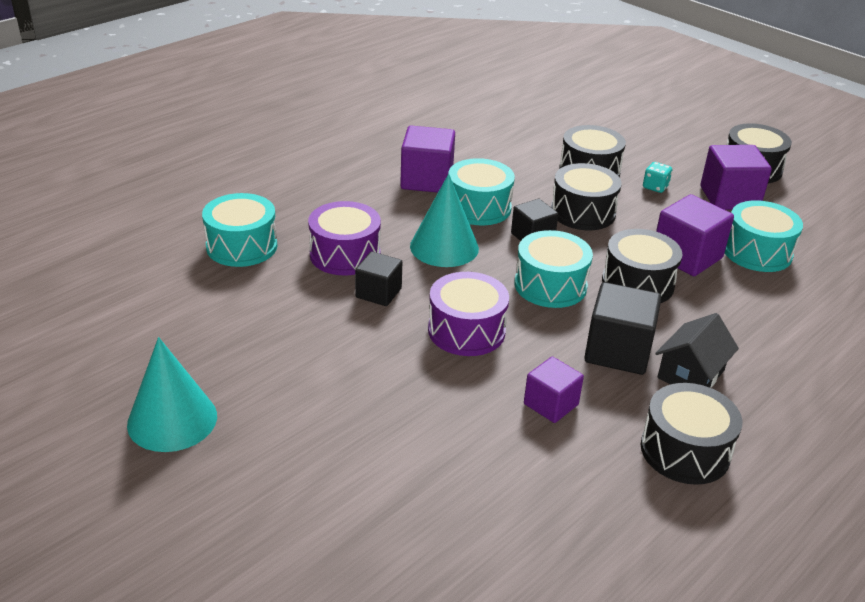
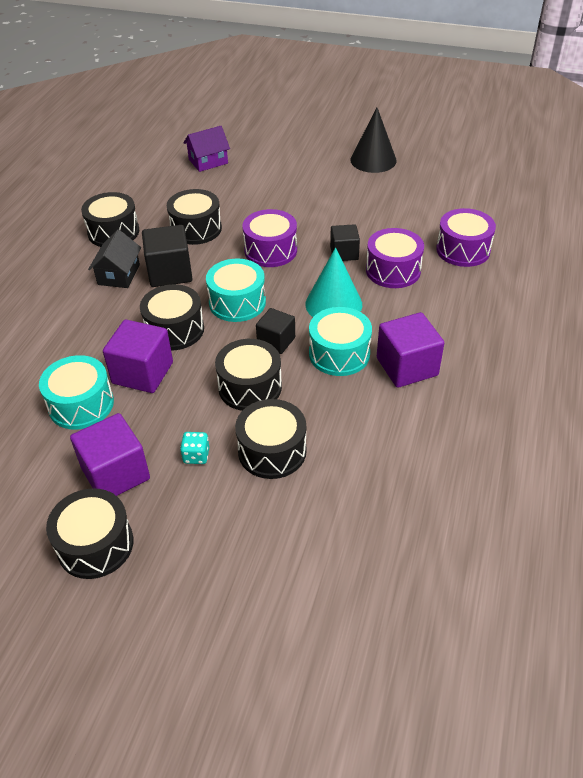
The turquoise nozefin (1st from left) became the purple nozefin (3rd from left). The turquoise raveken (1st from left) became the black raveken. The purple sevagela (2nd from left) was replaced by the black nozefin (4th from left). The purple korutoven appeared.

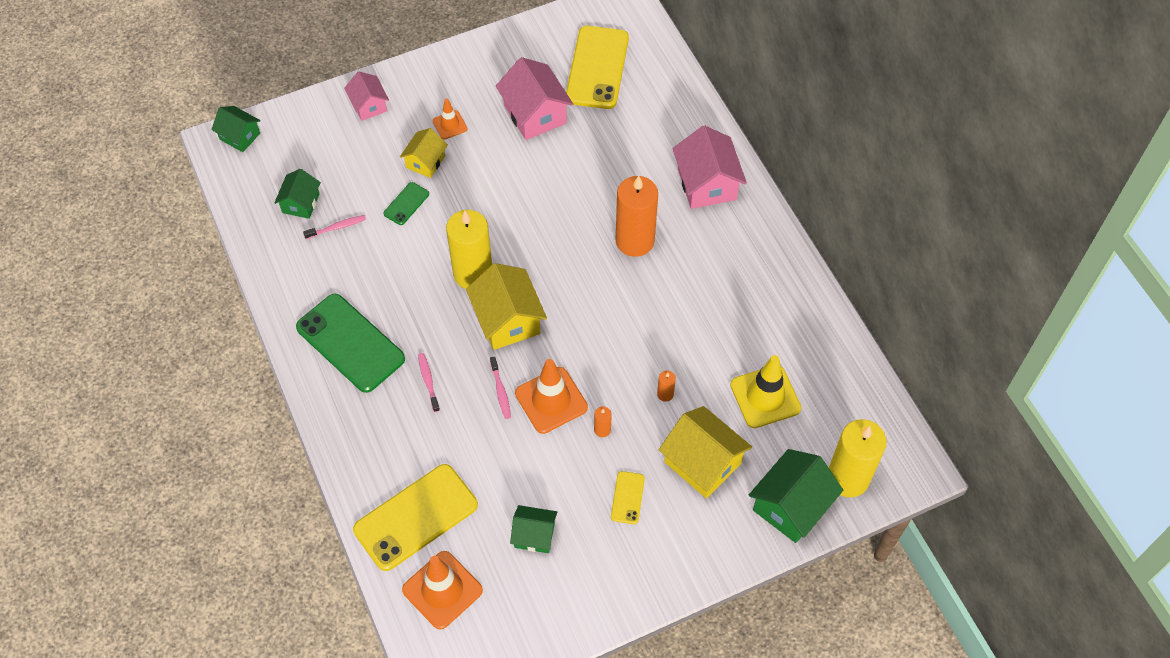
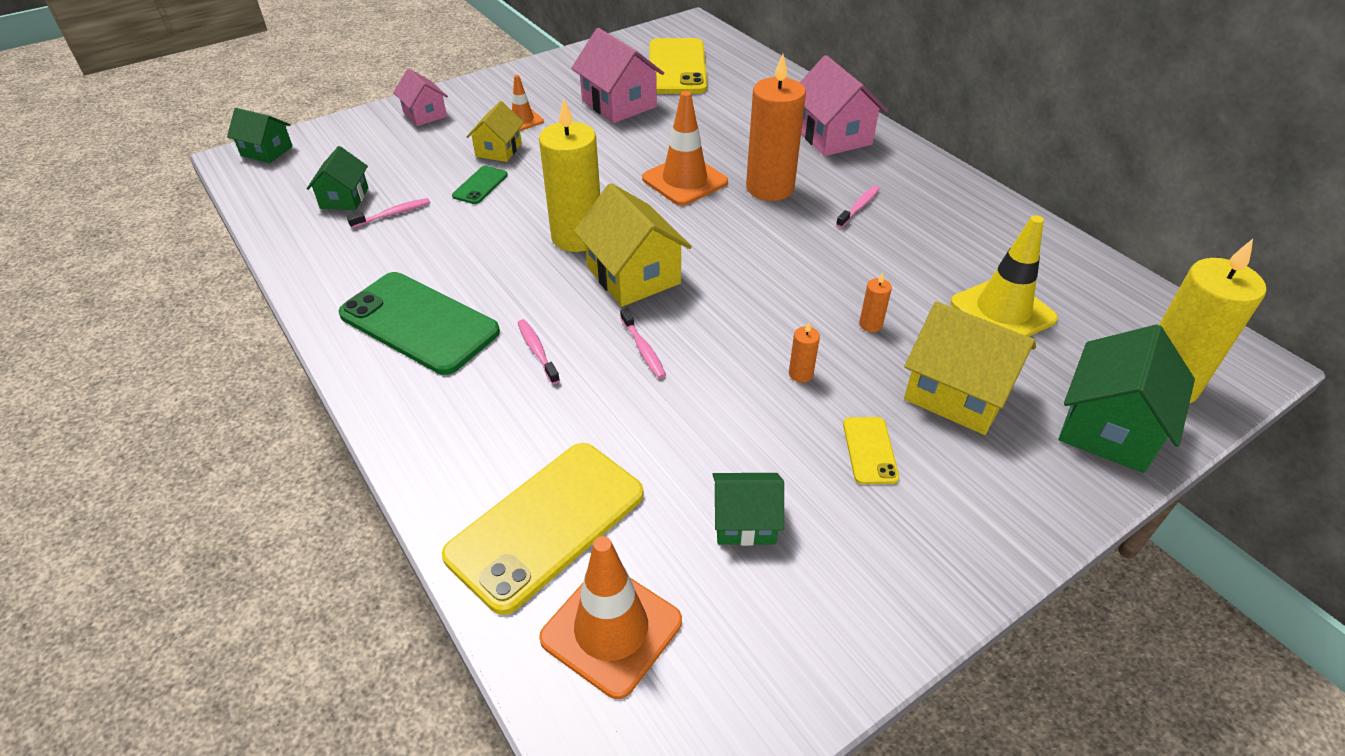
The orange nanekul (3rd from left) moved. The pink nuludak (4th from left) appeared.

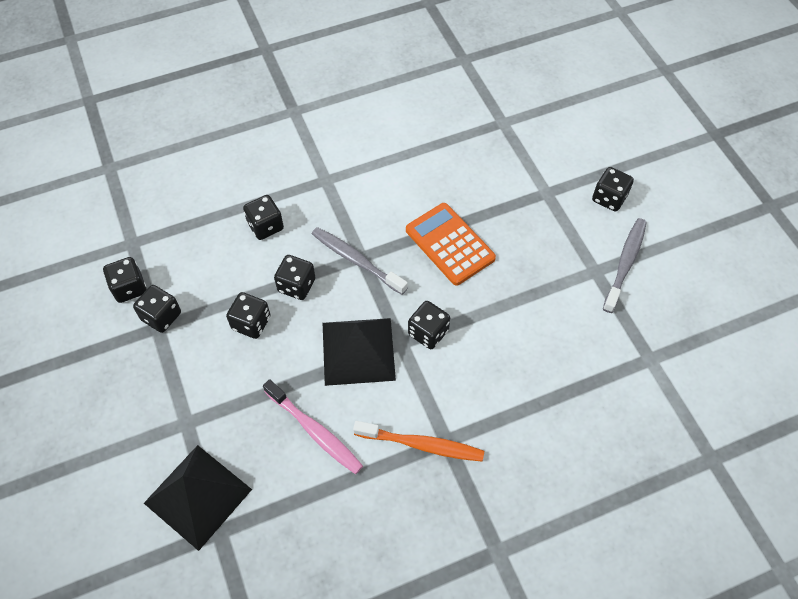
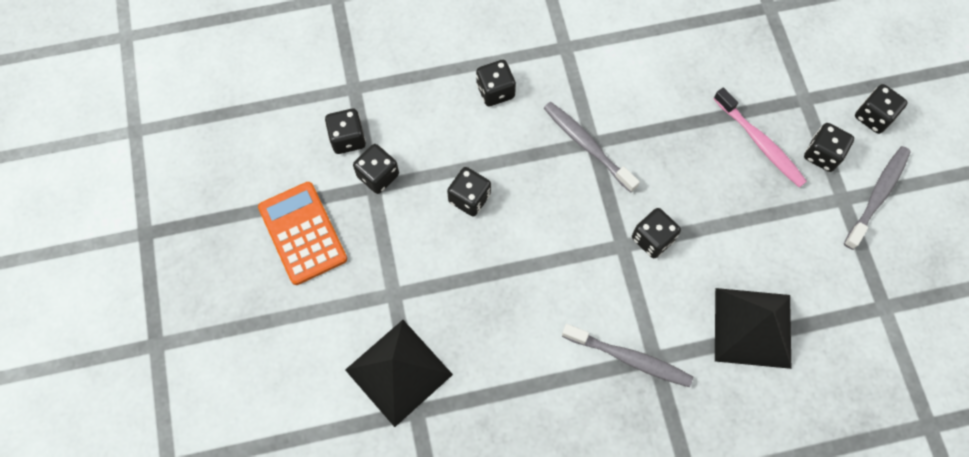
The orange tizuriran moved. The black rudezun (5th from left in the first image) moved. The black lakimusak (2nd from left) moved. The pink nuludak moved. The orange nuludak became the grey nuludak (2nd from left).

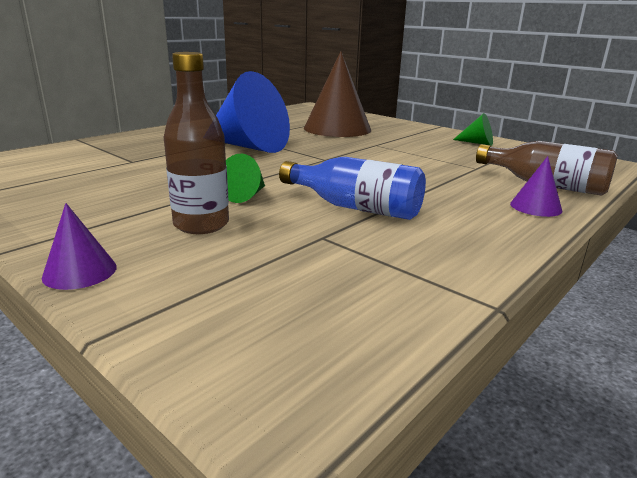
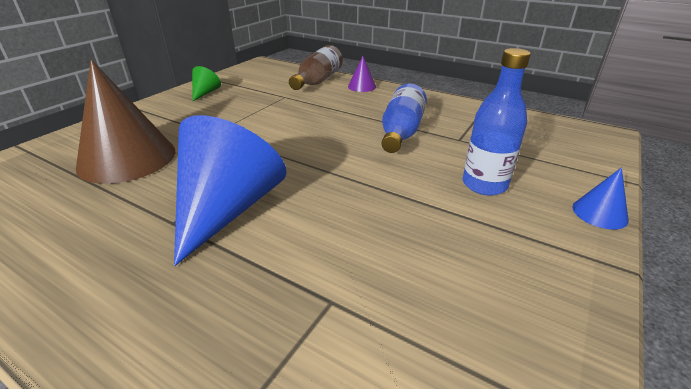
The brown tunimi (1st from left) became the blue tunimi (2nd from left). The green raveken (1st from left) disappeared. The purple raveken (1st from left) became the blue raveken (2nd from left).

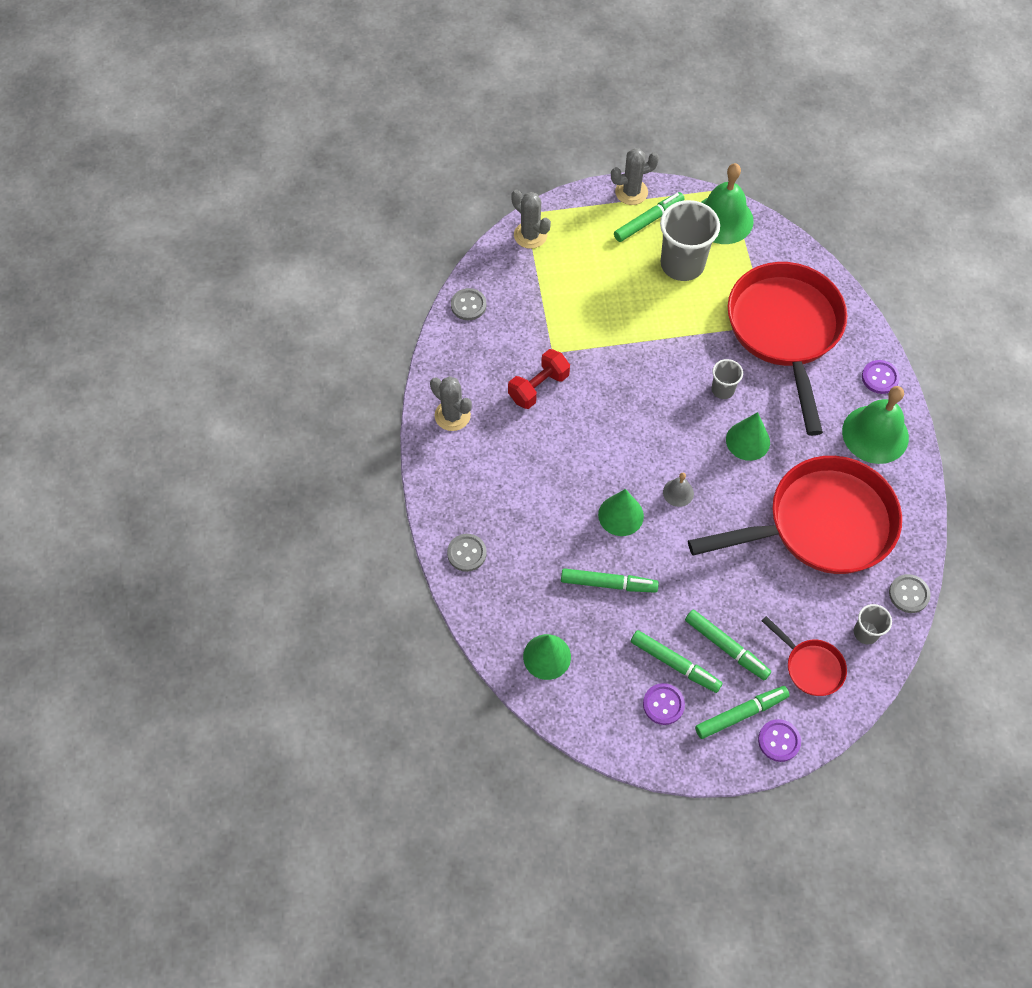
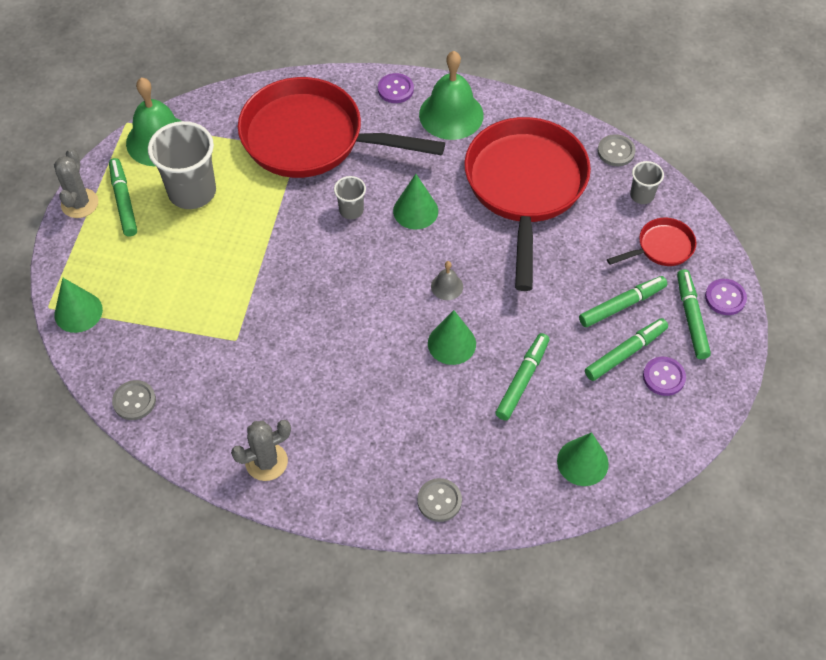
The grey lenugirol (2nd from left) was replaced by the green raveken (1st from left). The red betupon disappeared.

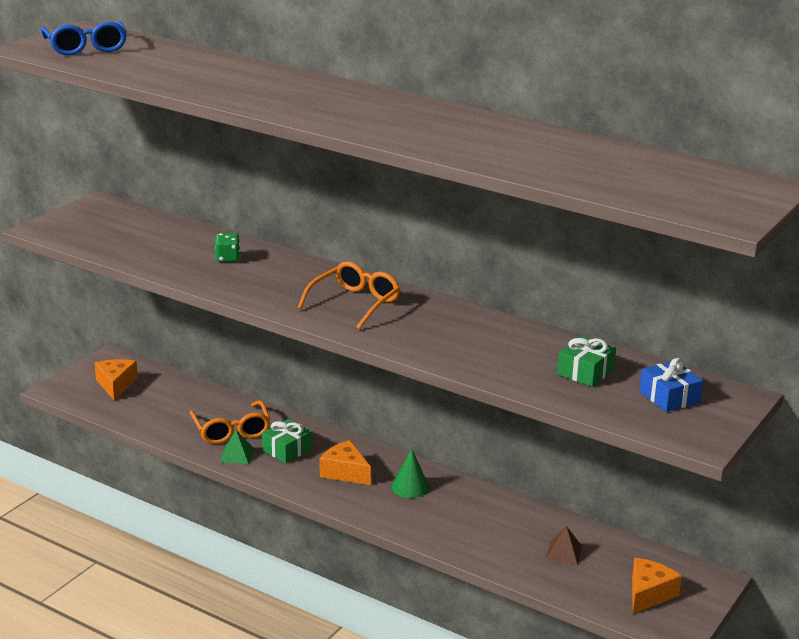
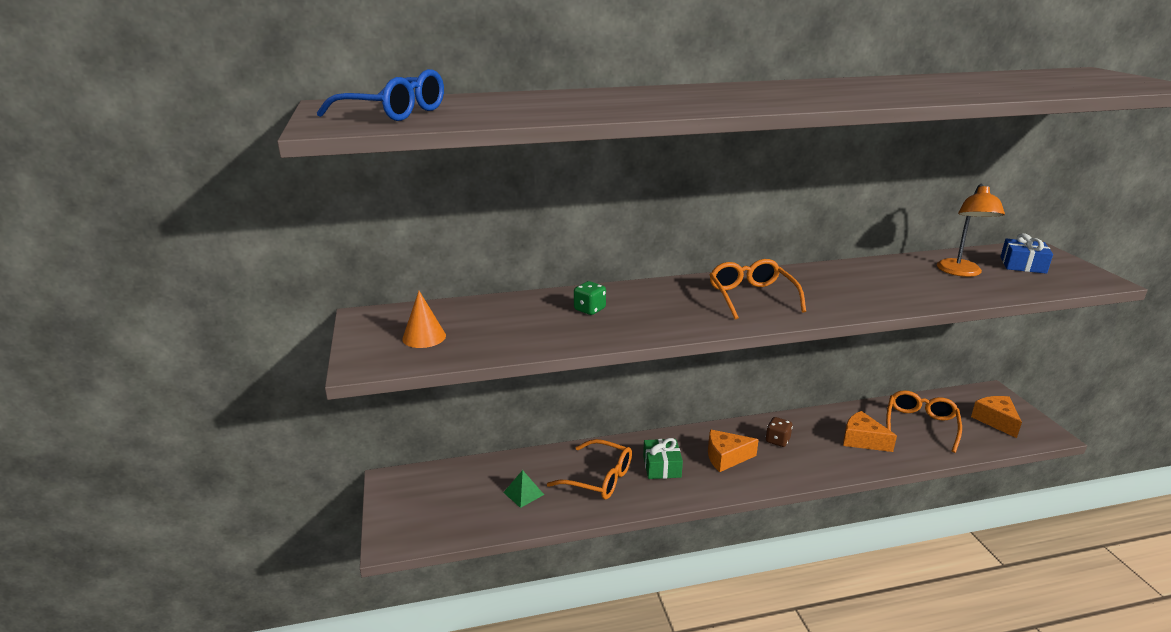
The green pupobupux (2nd from left) was replaced by the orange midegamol. The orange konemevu (1st from left in the first image) moved. The green lakimusak moved. The green raveken was replaced by the brown rudezun. The brown lakimusak was replaced by the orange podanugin (3rd from left). The orange raveken appeared.

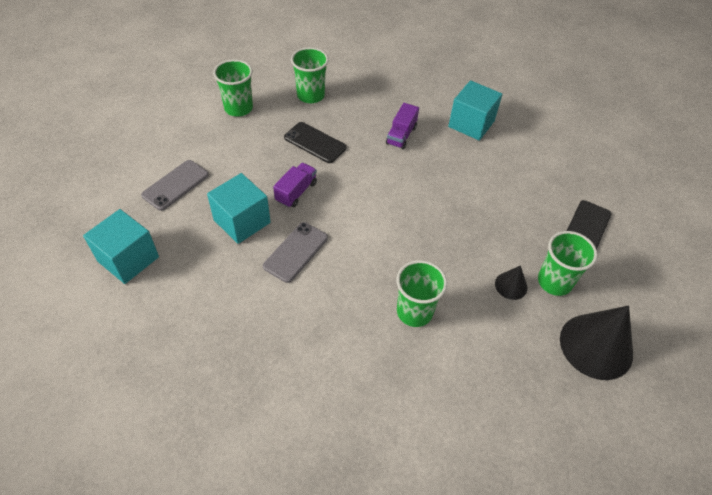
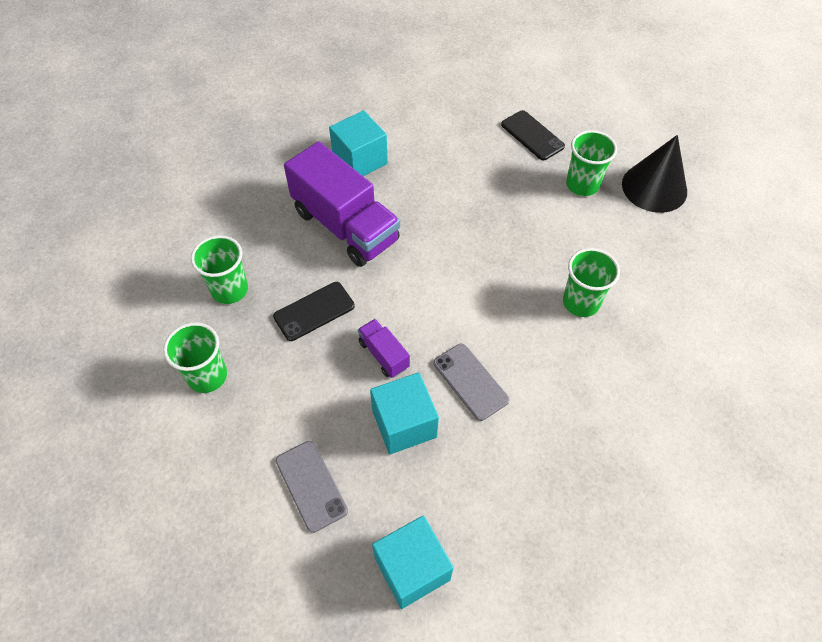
The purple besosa (2nd from left in the first image) changed to 2.22 times the size. The black raveken (1st from left) disappeared.

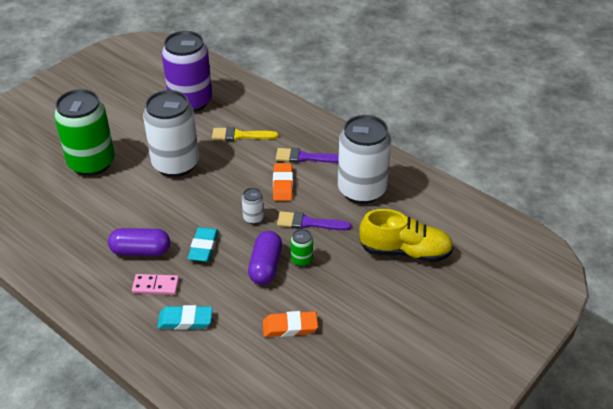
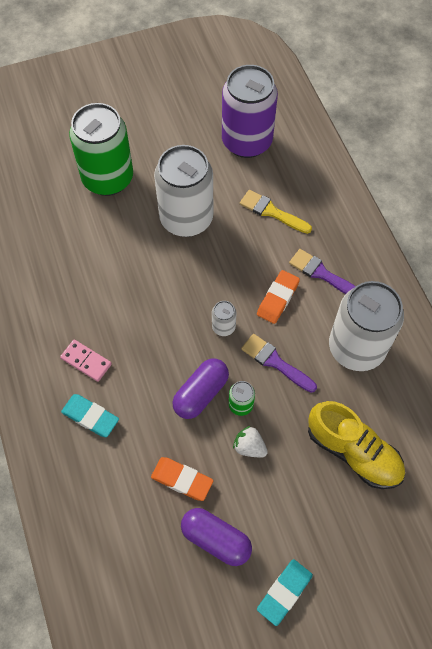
The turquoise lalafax (2nd from left) moved. The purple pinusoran (1st from left in the first image) moved. The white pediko appeared.

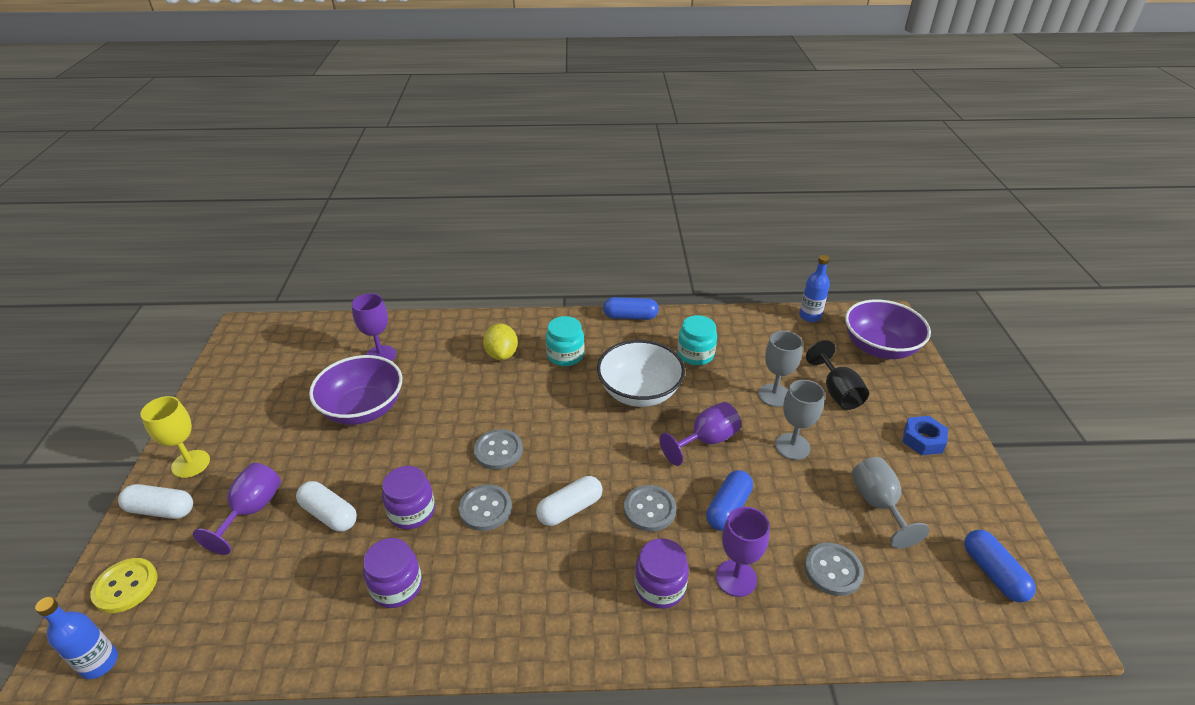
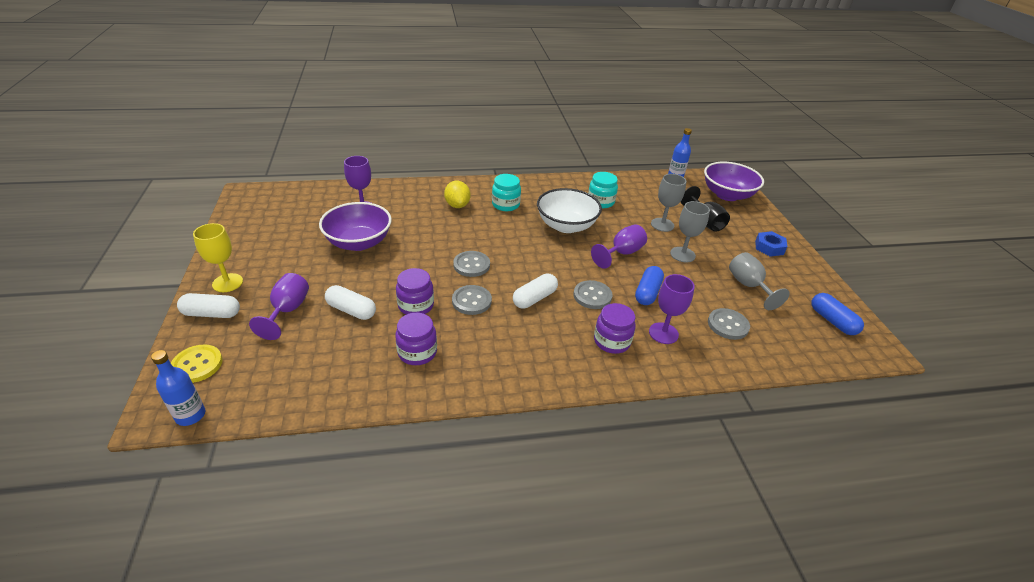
The blue pinusoran (1st from left) disappeared.

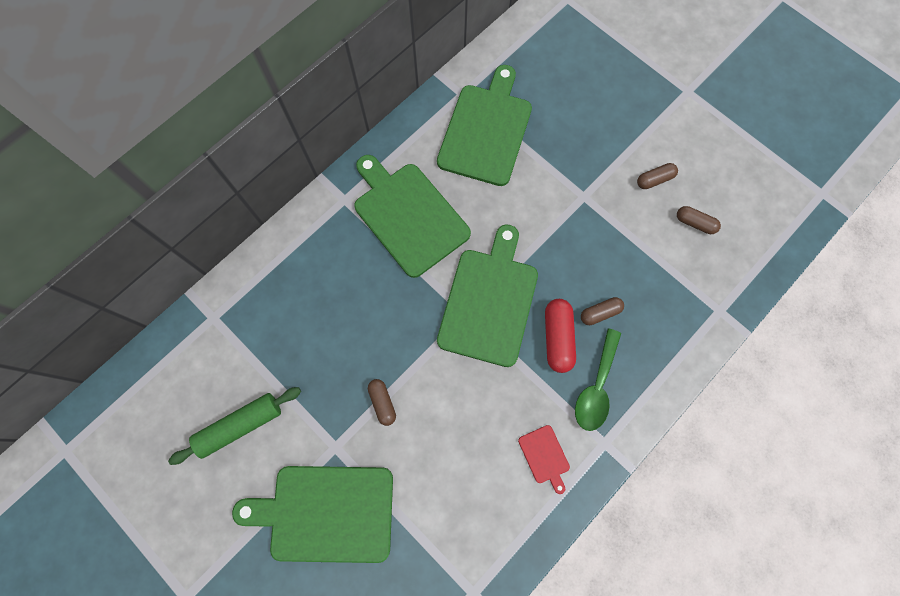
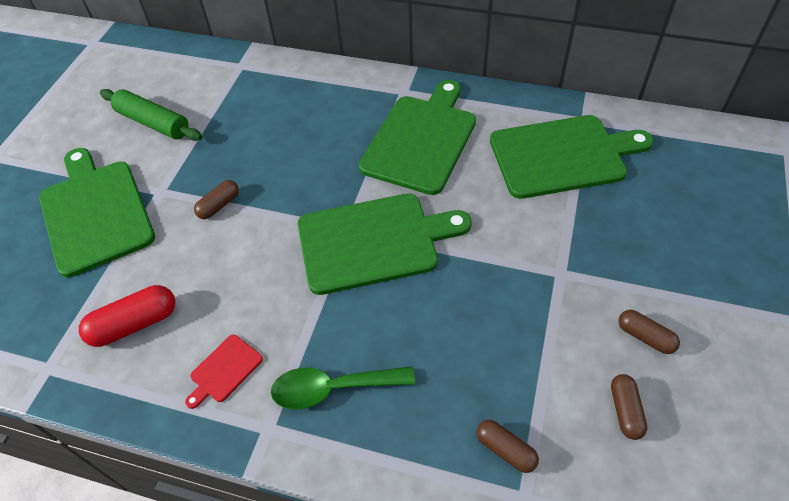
The brown pinusoran (2nd from left) moved. The red pinusoran moved.

